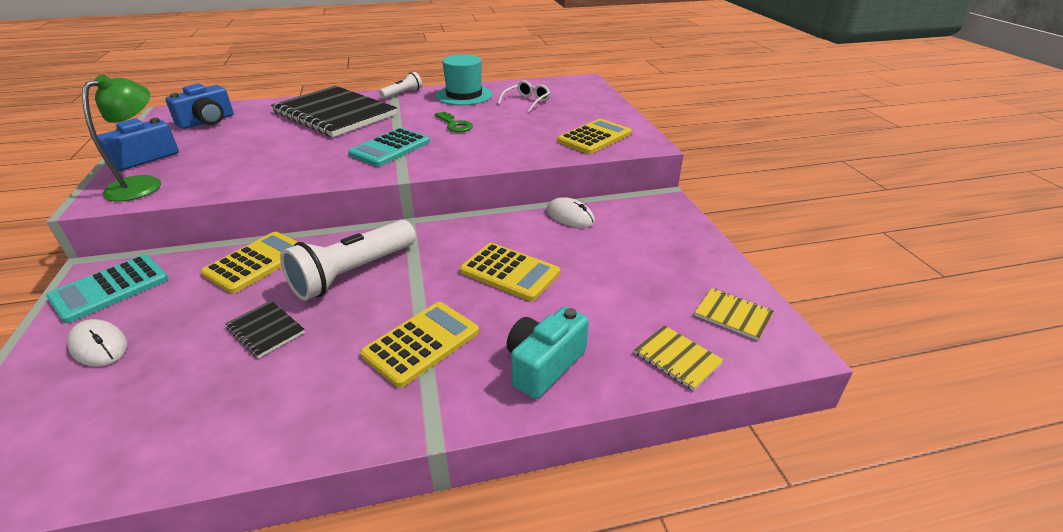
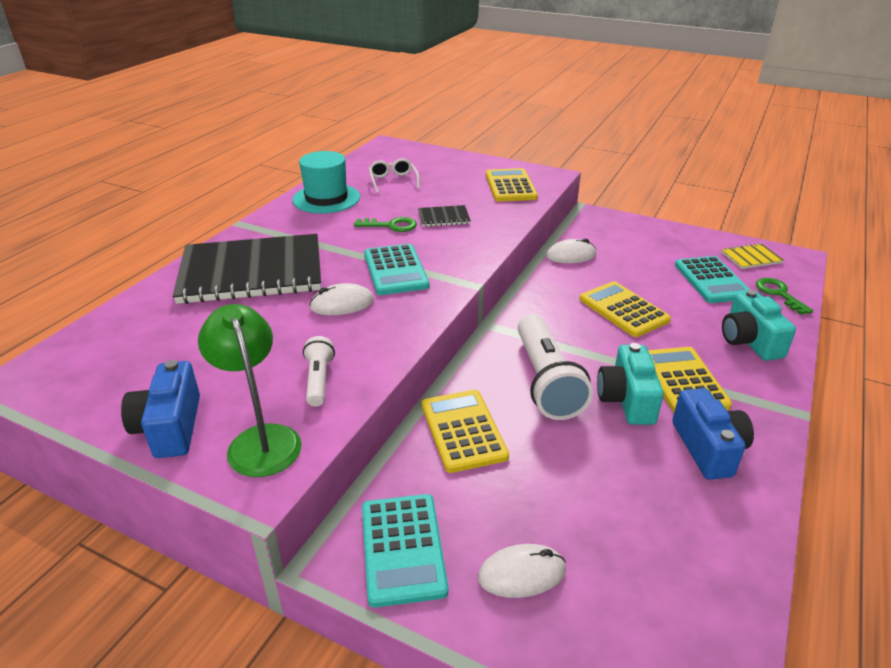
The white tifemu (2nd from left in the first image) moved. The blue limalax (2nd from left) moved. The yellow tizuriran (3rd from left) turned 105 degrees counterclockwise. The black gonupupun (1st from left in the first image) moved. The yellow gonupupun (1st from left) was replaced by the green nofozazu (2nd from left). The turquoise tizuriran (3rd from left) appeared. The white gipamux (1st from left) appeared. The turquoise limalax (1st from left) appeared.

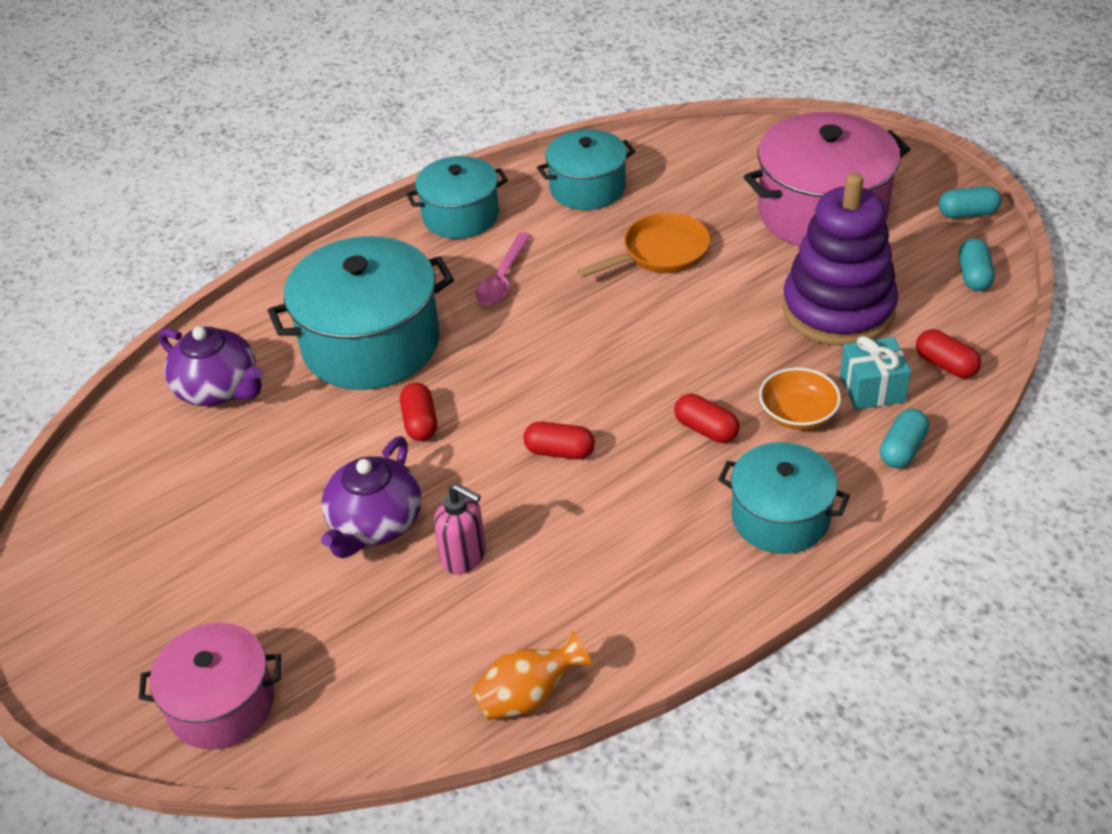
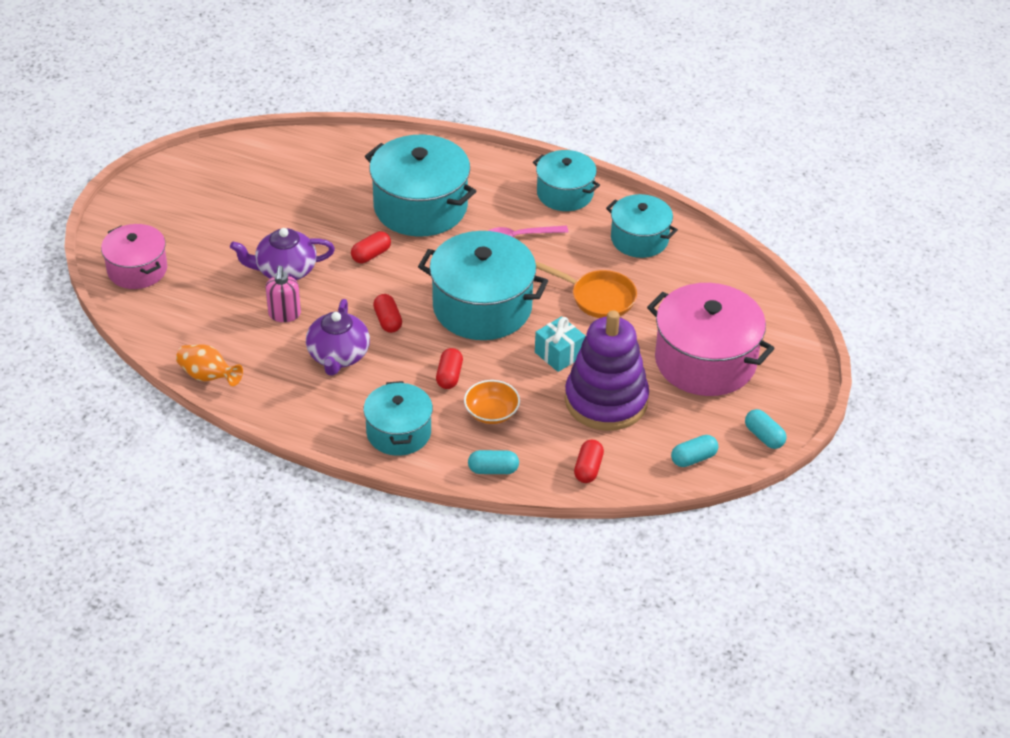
The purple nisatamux (1st from left in the first image) moved. The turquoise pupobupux moved. The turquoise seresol (3rd from left) appeared.

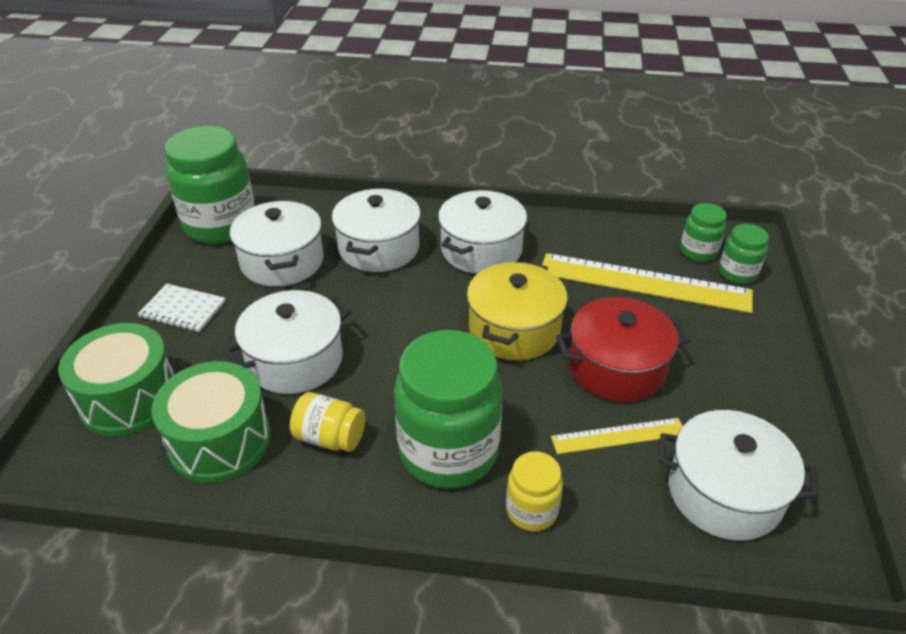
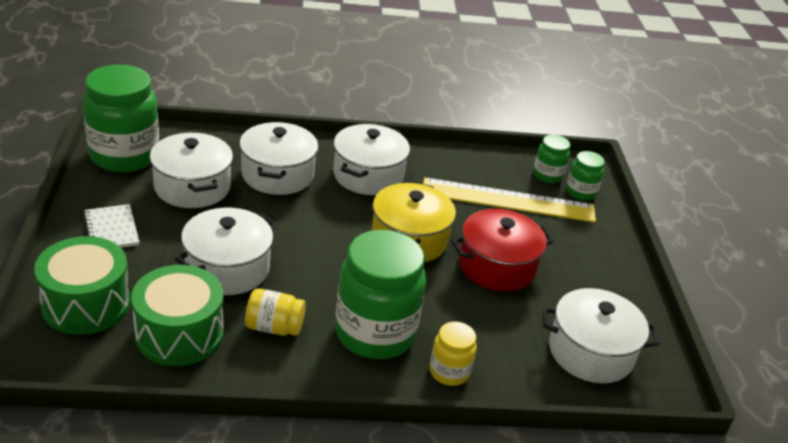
The white gonupupun turned 60 degrees clockwise. The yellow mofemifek (1st from left) disappeared.

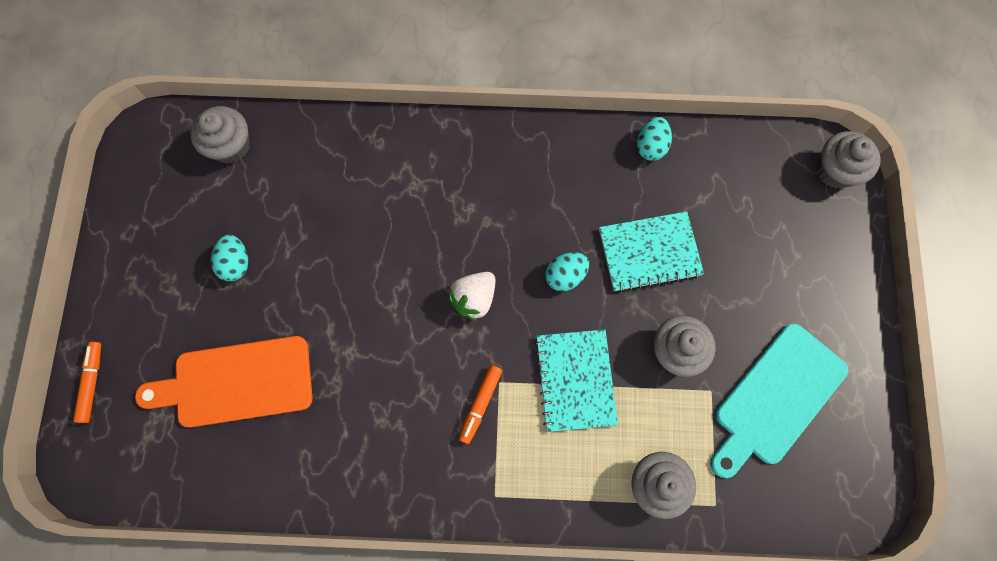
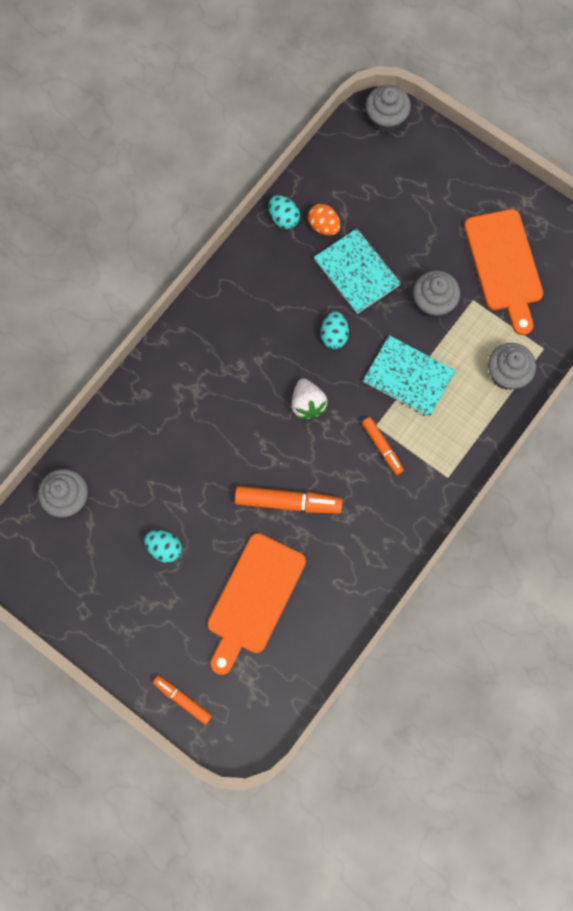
The turquoise gonupupun (2nd from left in the first image) turned 60 degrees counterclockwise. The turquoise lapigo became the orange lapigo (2nd from left). The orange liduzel appeared. The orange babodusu (2nd from left) appeared.

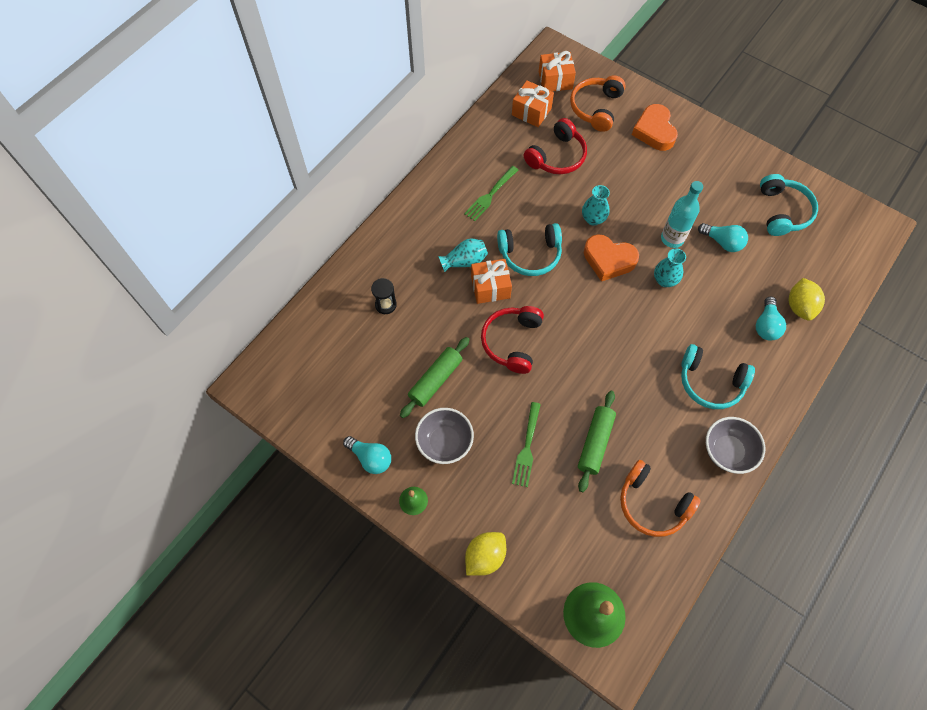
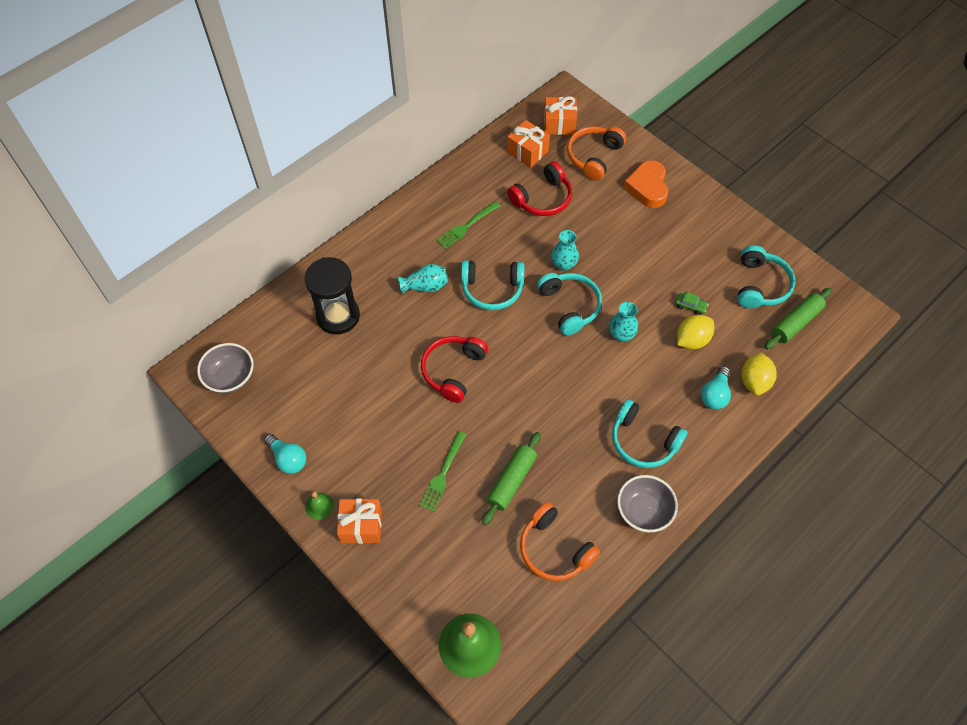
The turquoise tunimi disappeared. The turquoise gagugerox (2nd from left) was replaced by the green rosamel. The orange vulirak (1st from left) was replaced by the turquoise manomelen (2nd from left). The orange pupobupux (1st from left) moved. The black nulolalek changed to 2.02 times the size. The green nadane (1st from left in the first image) moved. The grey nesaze (1st from left) moved. The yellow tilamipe (1st from left) moved.

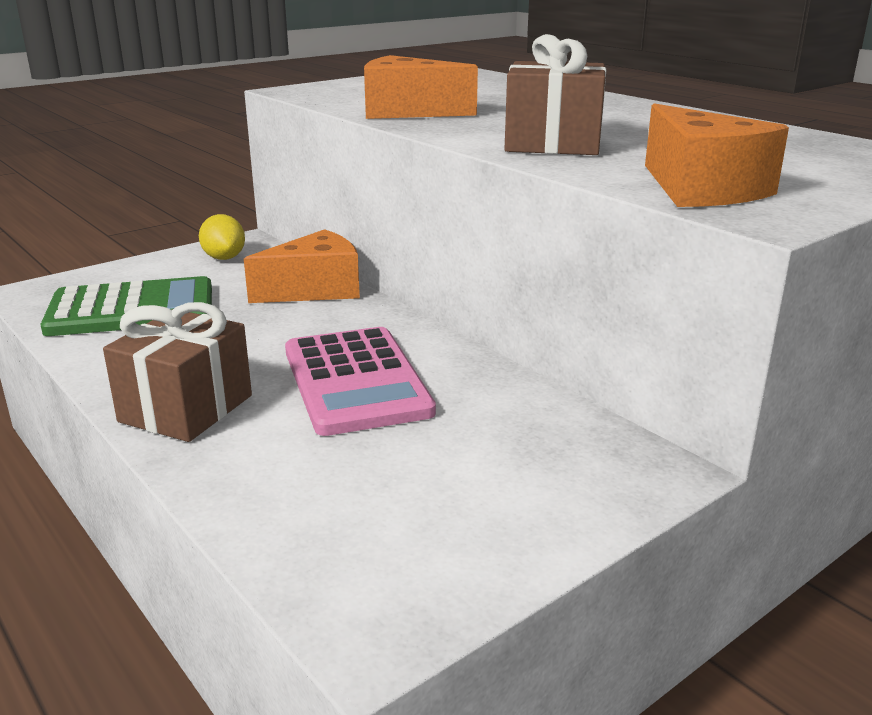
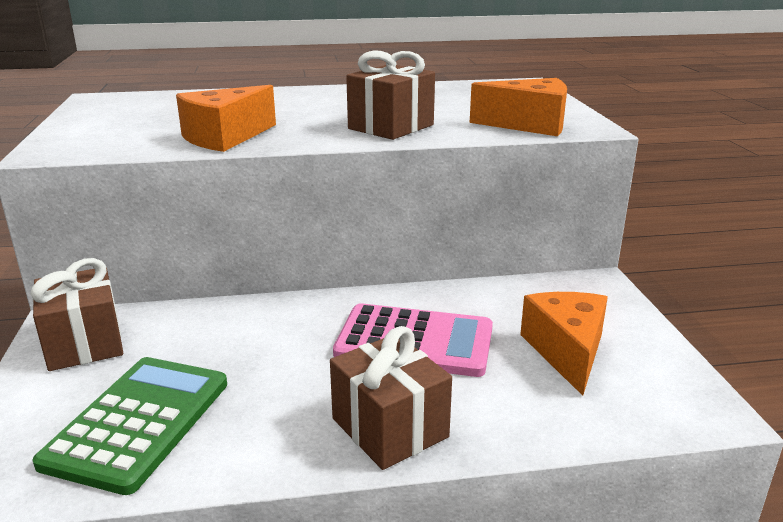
The yellow tilamipe was replaced by the brown pupobupux (1st from left). The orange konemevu (1st from left in the first image) moved.

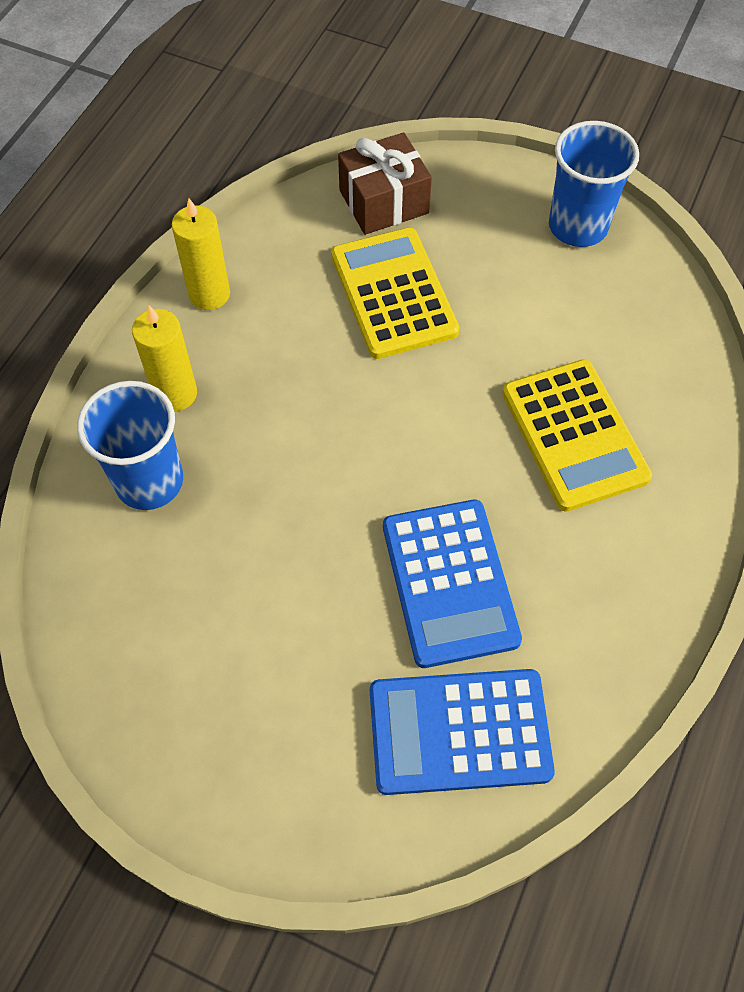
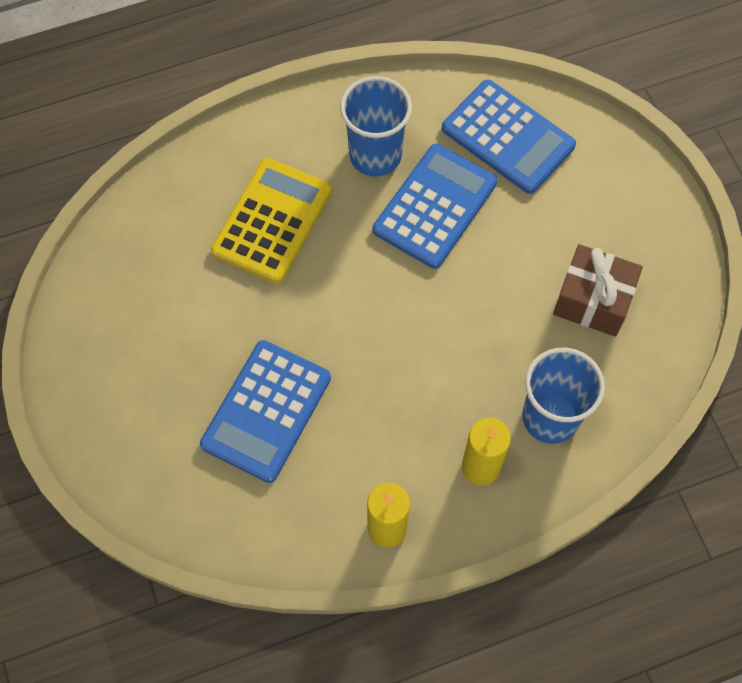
The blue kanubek (2nd from left in the first image) moved. The brown pupobupux moved. The yellow tizuriran (1st from left) became the blue tizuriran (1st from left).

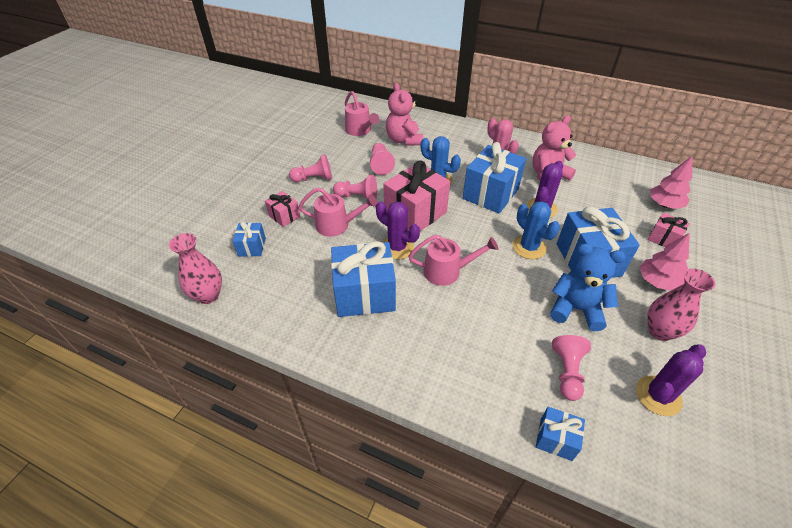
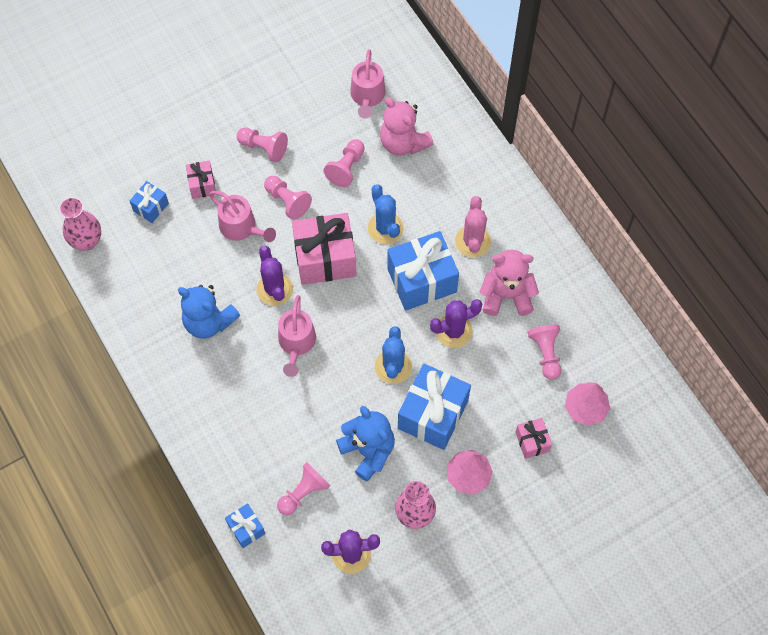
The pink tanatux (1st from left) turned 60 degrees counterclockwise. The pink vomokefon (3rd from left in the first image) turned 60 degrees clockwise. The blue pupobupux (2nd from left) was replaced by the blue tanatux (1st from left). The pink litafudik (5th from left) appeared.

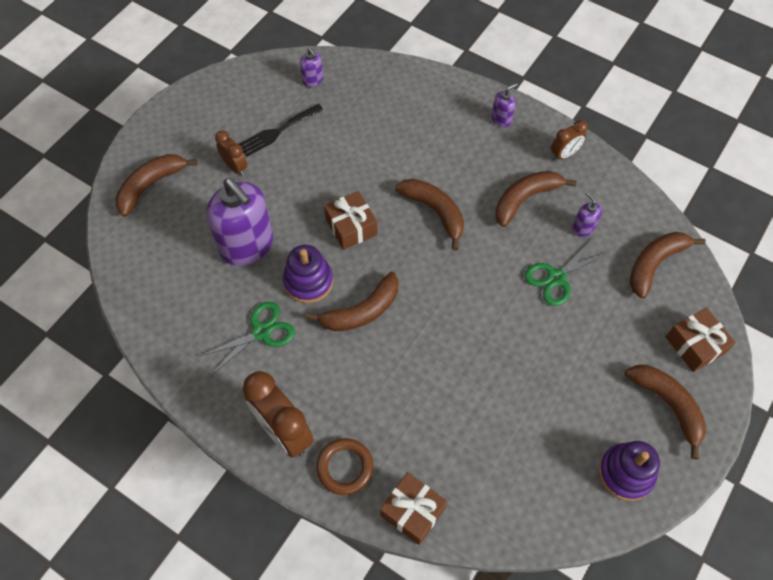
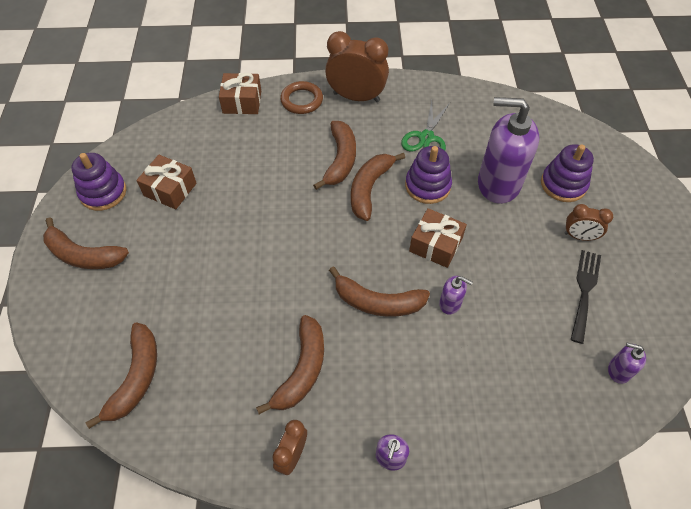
The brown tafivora (1st from left in the first image) moved. The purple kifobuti (4th from left in the first image) moved. The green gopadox (2nd from left) disappeared. The brown pupobupux (3rd from left in the first image) moved. The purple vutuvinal (3rd from left) appeared.

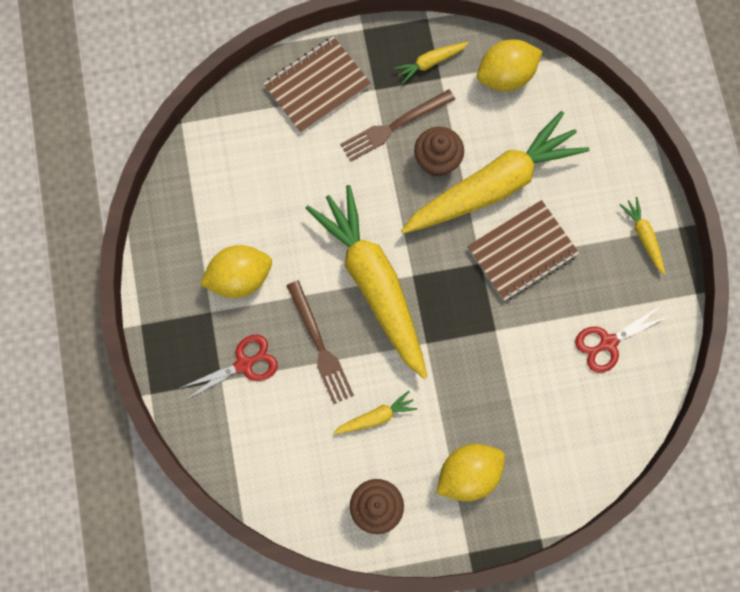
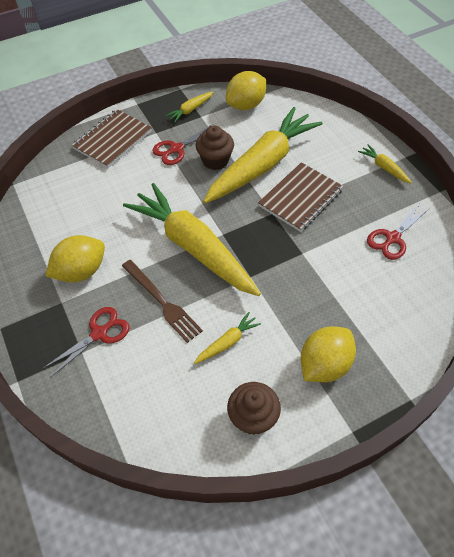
The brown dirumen (2nd from left) was replaced by the red gopadox (2nd from left).

